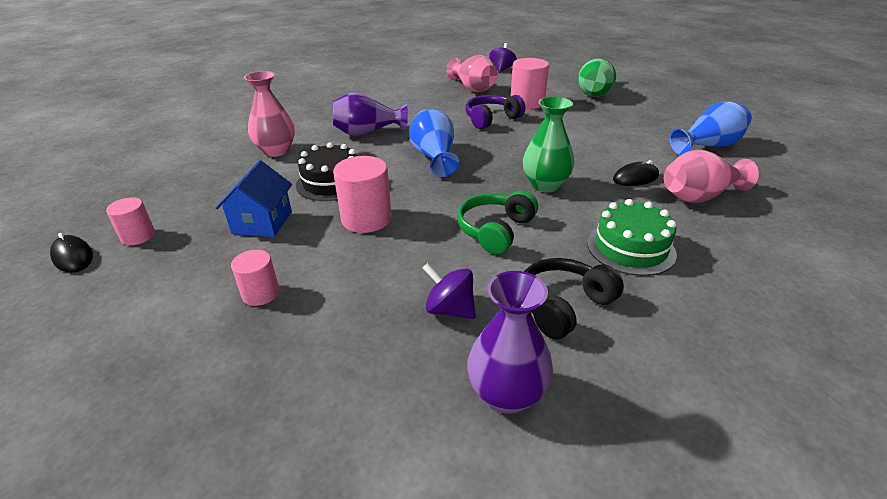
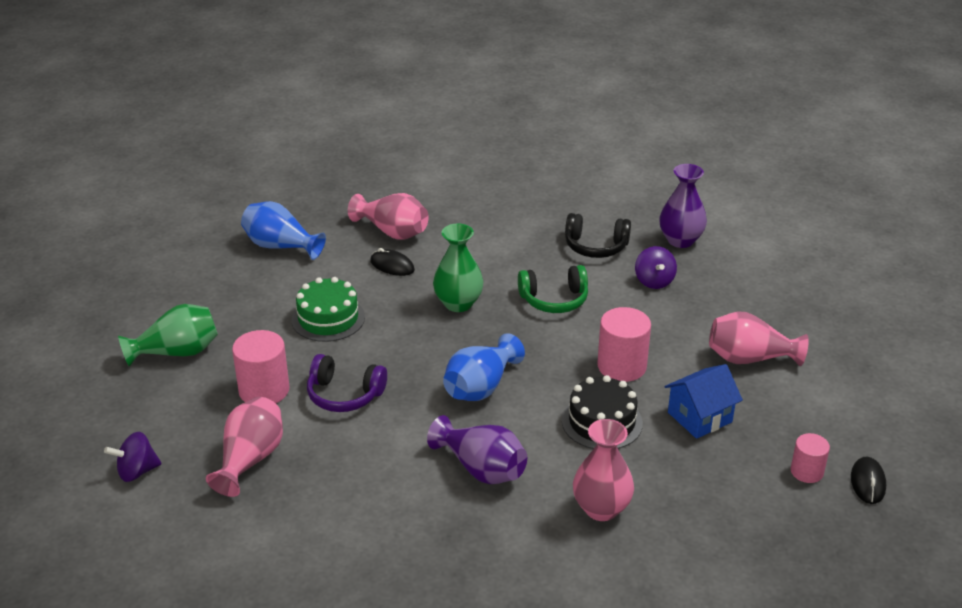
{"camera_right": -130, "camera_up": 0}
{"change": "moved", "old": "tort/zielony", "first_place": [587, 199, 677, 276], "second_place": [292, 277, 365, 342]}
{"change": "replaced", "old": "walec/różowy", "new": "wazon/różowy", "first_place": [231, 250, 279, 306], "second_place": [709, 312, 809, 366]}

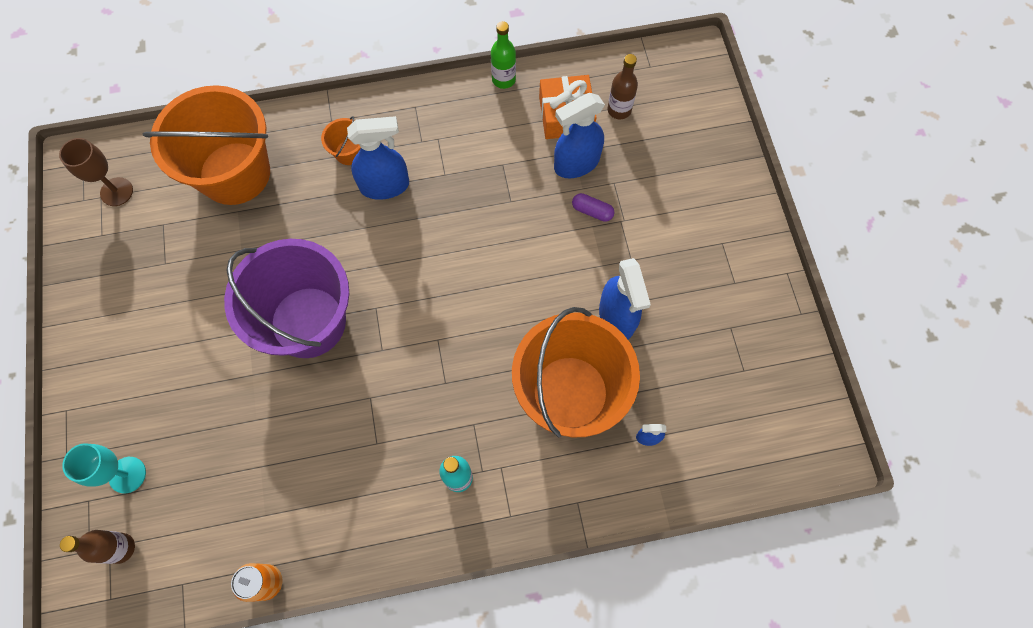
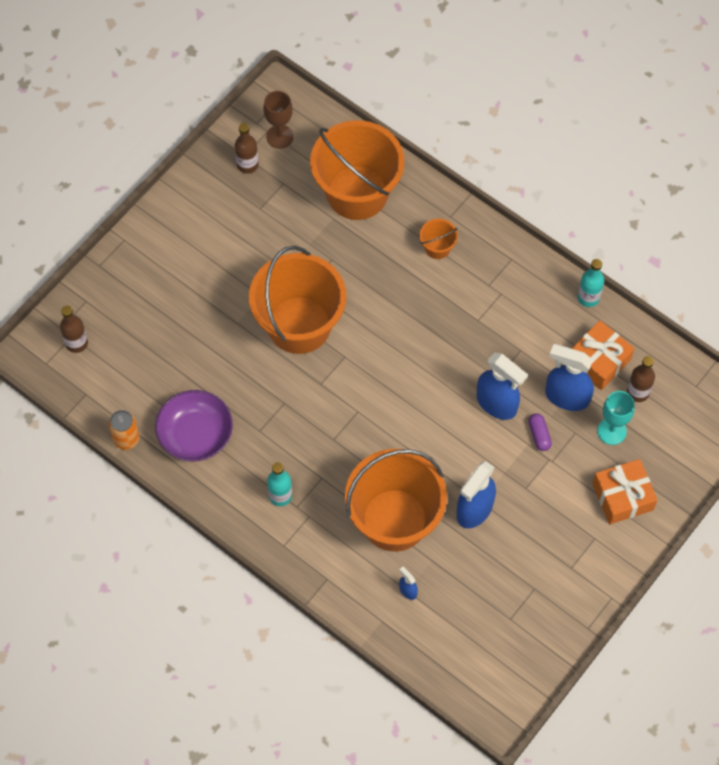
{"camera_right": 50, "camera_up": -5}
{"change": "recoloured", "old": "butelka/zielony", "new": "butelka/turkusowy", "first_place": [491, 21, 516, 89], "second_place": [578, 259, 604, 307]}
{"change": "moved", "old": "spryskiwacz/niebieski", "first_place": [347, 116, 409, 200], "second_place": [477, 352, 528, 420]}
{"change": "recoloured", "old": "wiadro/fioletowy", "new": "wiadro/pomarańczowy", "first_place": [224, 239, 349, 358], "second_place": [249, 246, 346, 354]}
{"change": "moved", "old": "kielich/turkusowy", "first_place": [62, 444, 146, 493], "second_place": [597, 391, 635, 445]}
{"change": "added", "new": "butelka/brązowy", "second_place": [235, 123, 259, 174]}
{"change": "added", "new": "miska/fioletowy", "second_place": [155, 390, 233, 462]}
{"change": "added", "new": "prezent/pomarańczowy", "second_place": [592, 459, 658, 524]}

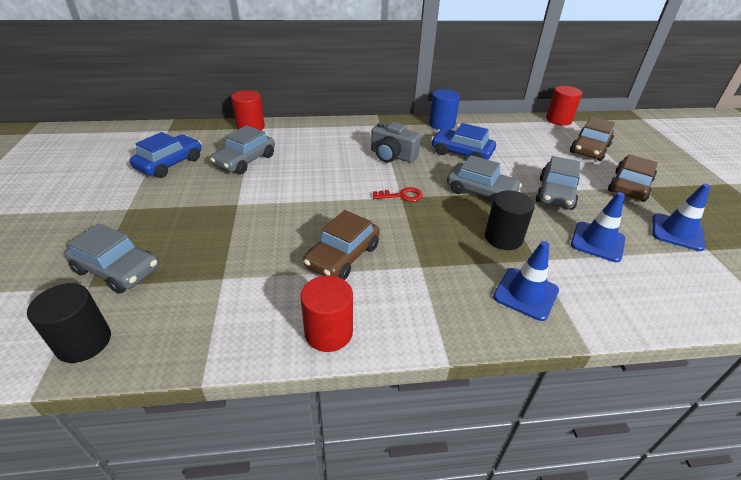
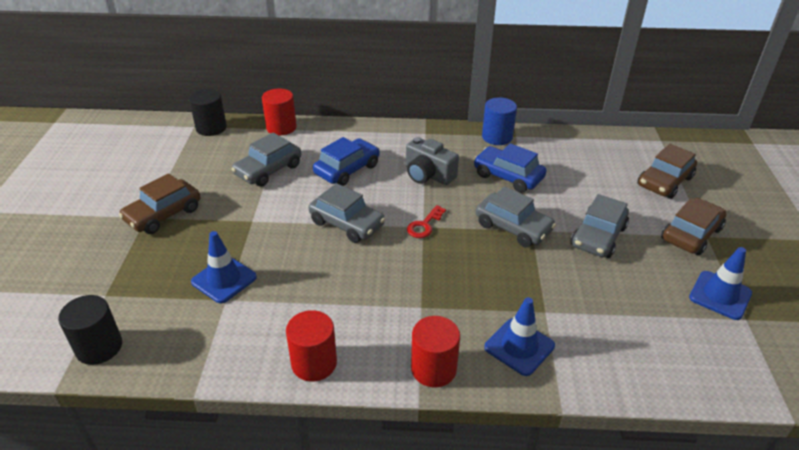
{"camera_right": 10, "camera_up": 0}
{"change": "moved", "old": "walec/czerwony", "first_place": [546, 86, 582, 126], "second_place": [411, 316, 460, 387]}
{"change": "moved", "old": "samochód/niebieski", "first_place": [130, 132, 202, 178], "second_place": [313, 137, 379, 186]}
{"change": "turned", "old": "klucz/czerwony", "first_place": [373, 187, 423, 202], "second_place": [407, 205, 446, 238], "degrees": 120}
{"change": "moved", "old": "walec/czarny", "first_place": [485, 191, 535, 250], "second_place": [189, 89, 227, 136]}
{"change": "moved", "old": "pachołek/niebieski", "first_place": [571, 192, 625, 262], "second_place": [191, 231, 257, 303]}
{"change": "moved", "old": "samochód/brązowy", "first_place": [303, 210, 380, 280], "second_place": [119, 173, 200, 234]}
{"change": "moved", "old": "samochód/szary", "first_place": [64, 224, 159, 294], "second_place": [308, 183, 385, 243]}

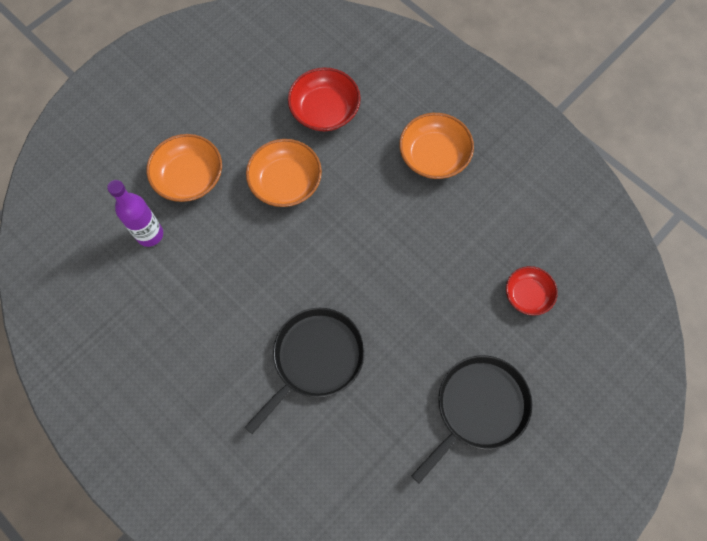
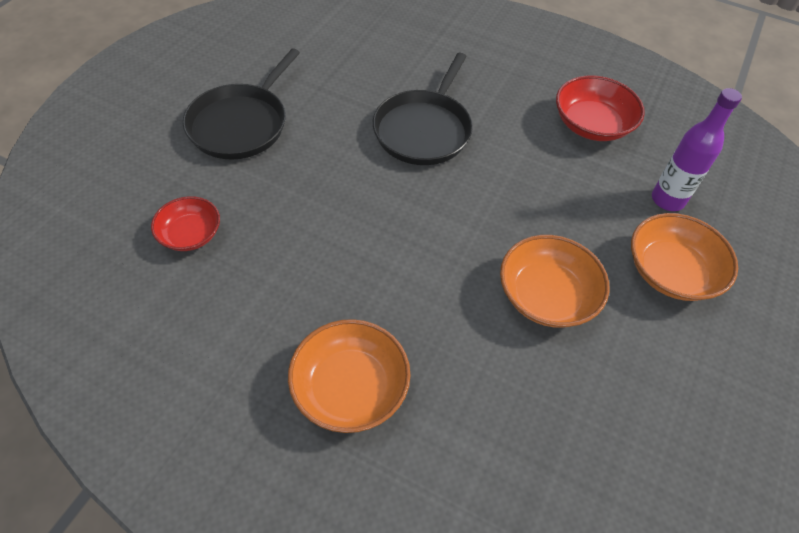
{"camera_right": 160, "camera_up": -15}
{"change": "moved", "old": "miska/czerwony", "first_place": [288, 67, 361, 131], "second_place": [556, 75, 645, 141]}

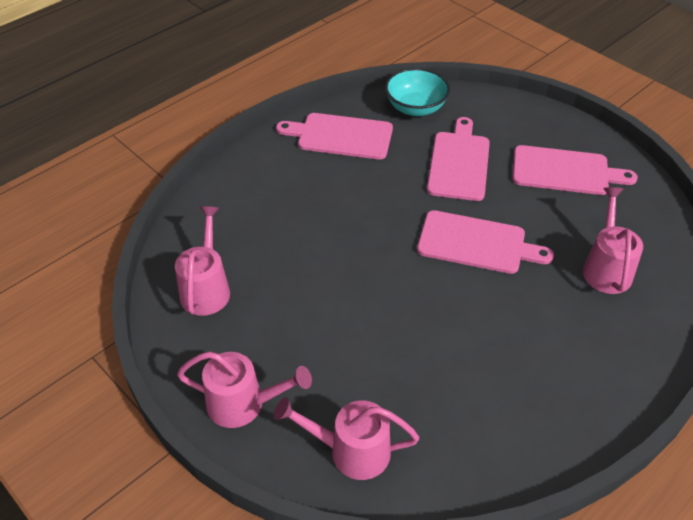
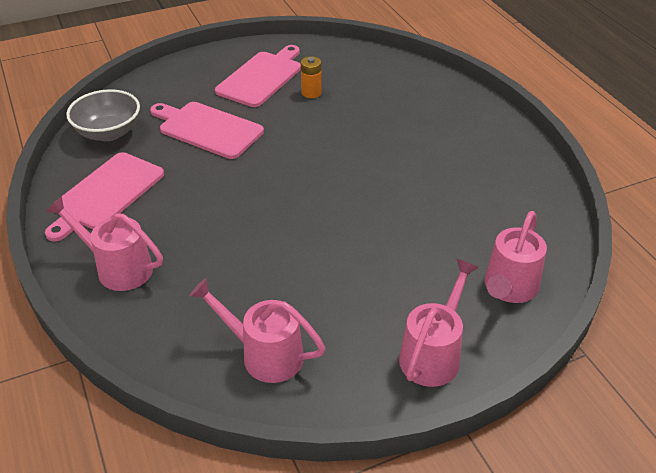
{"camera_right": -70, "camera_up": -5}
{"change": "recoloured", "old": "miska/turkusowy", "new": "miska/szary", "first_place": [385, 68, 450, 116], "second_place": [66, 89, 140, 141]}
{"change": "moved", "old": "konewka/różowy", "first_place": [583, 187, 643, 294], "second_place": [46, 196, 163, 291]}
{"change": "removed", "old": "deska do krojenia/różowy", "first_place": [417, 210, 554, 274]}
{"change": "added", "new": "bateria/pomarańczowy", "second_place": [301, 56, 322, 98]}

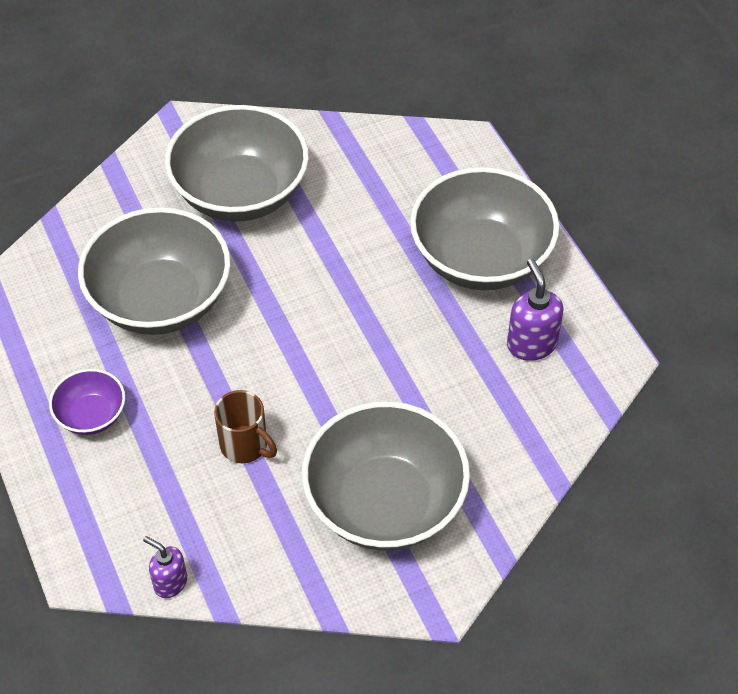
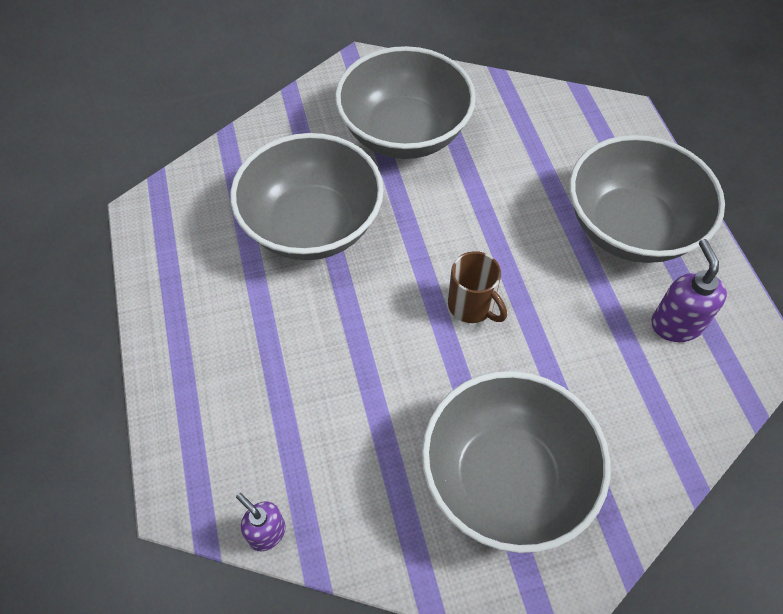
{"camera_right": 10, "camera_up": 5}
{"change": "removed", "old": "miska/fioletowy", "first_place": [49, 369, 125, 435]}
{"change": "moved", "old": "kubek/brązowy", "first_place": [214, 390, 277, 463], "second_place": [448, 251, 507, 323]}

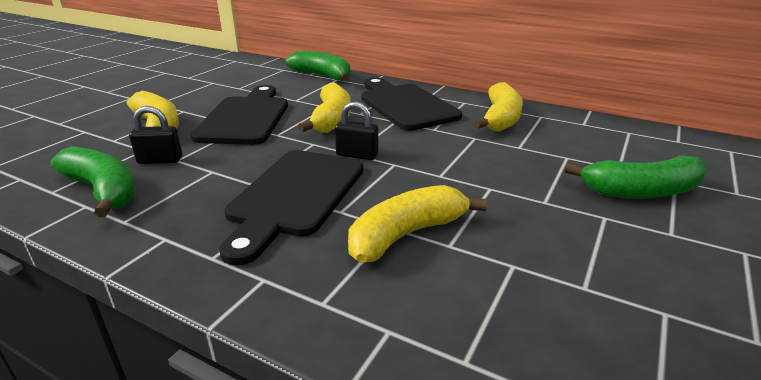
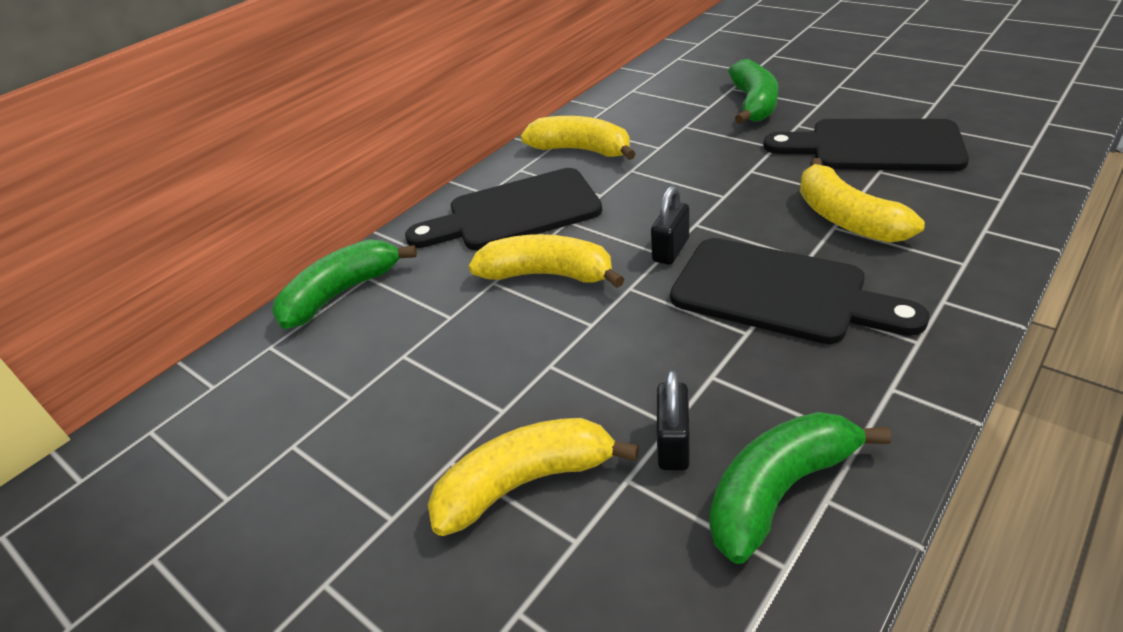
{"camera_right": -75, "camera_up": 10}
{"change": "moved", "old": "deska do krojenia/czarny", "first_place": [191, 85, 288, 145], "second_place": [763, 119, 969, 171]}

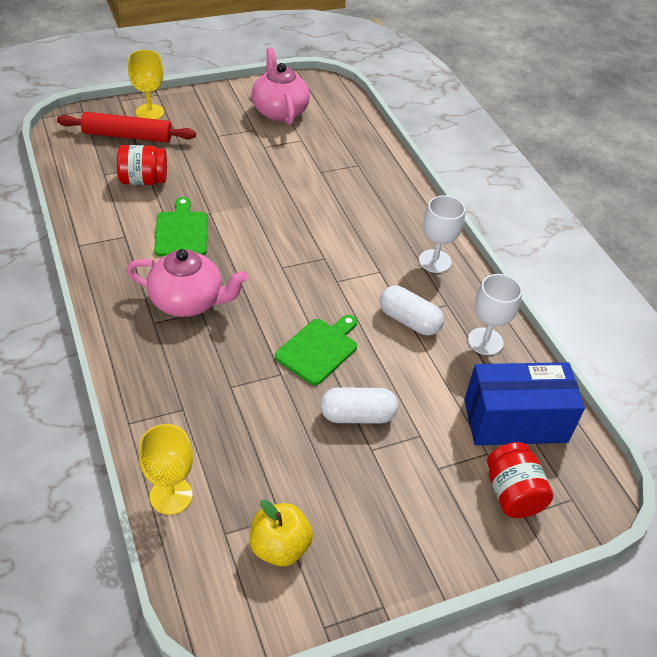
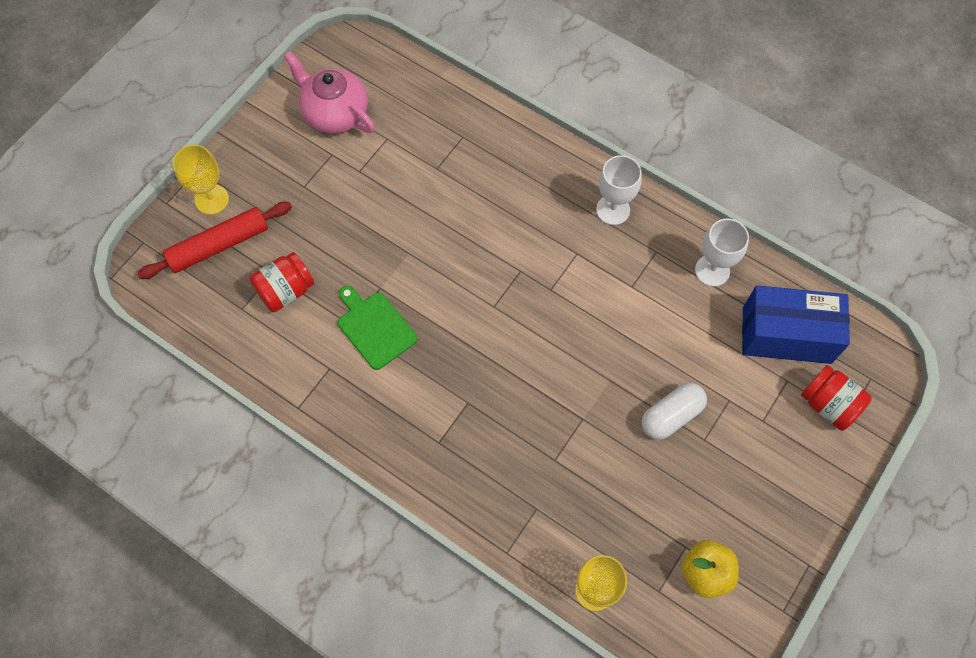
{"camera_right": -30, "camera_up": 20}
{"change": "removed", "old": "imbryk/różowy", "first_place": [126, 249, 248, 317]}
{"change": "removed", "old": "kapsułka/biały", "first_place": [380, 285, 444, 335]}
{"change": "removed", "old": "deska do krojenia/zielony", "first_place": [275, 315, 357, 385]}
{"change": "turned", "old": "pudełko/niebieski", "first_place": [464, 362, 585, 445], "second_place": [742, 285, 850, 364], "degrees": 45}

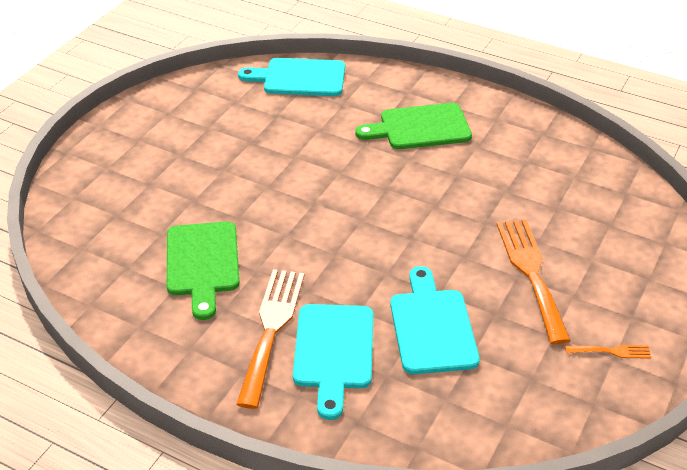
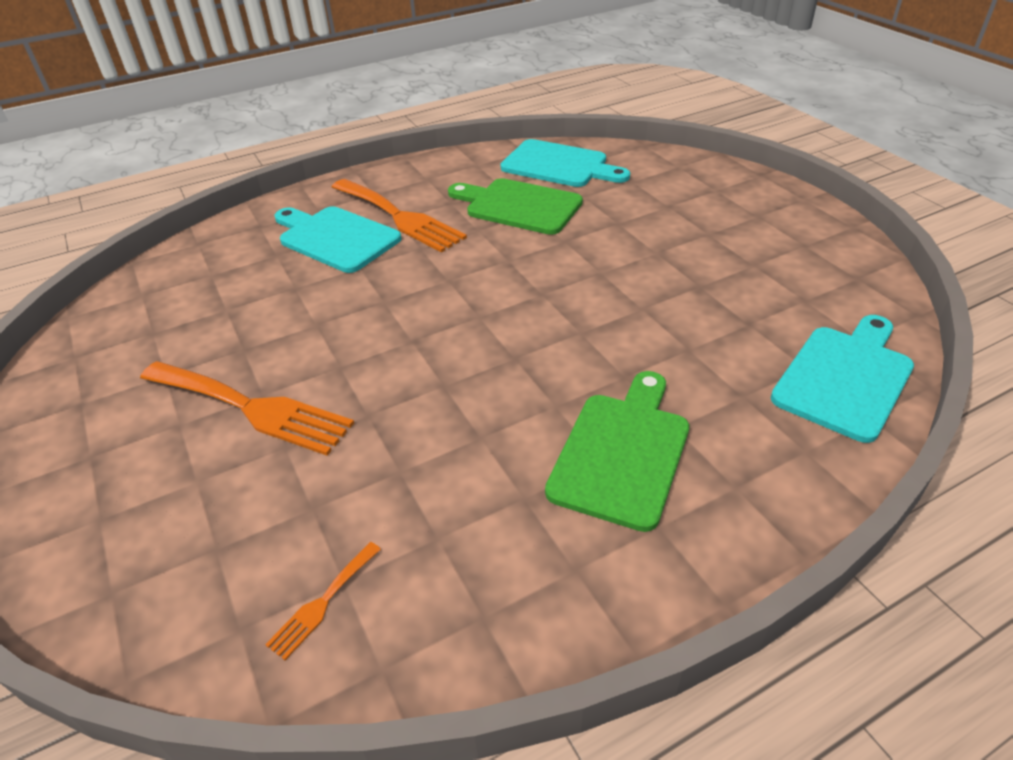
{"camera_right": 125, "camera_up": 0}
{"change": "moved", "old": "deska do krojenia/turkusowy", "first_place": [390, 266, 480, 374], "second_place": [500, 139, 630, 187]}
{"change": "moved", "old": "widelec/pomarańczowy", "first_place": [565, 345, 651, 359], "second_place": [265, 542, 381, 660]}

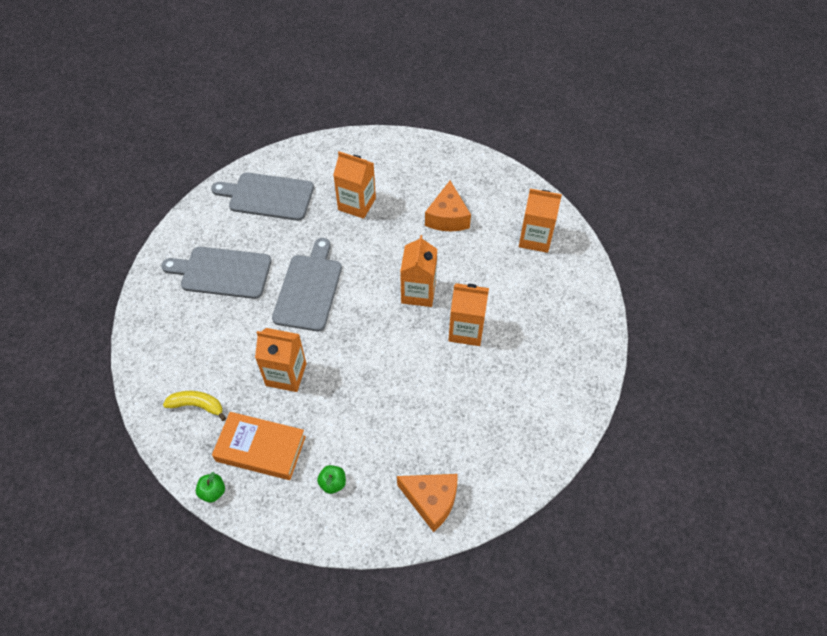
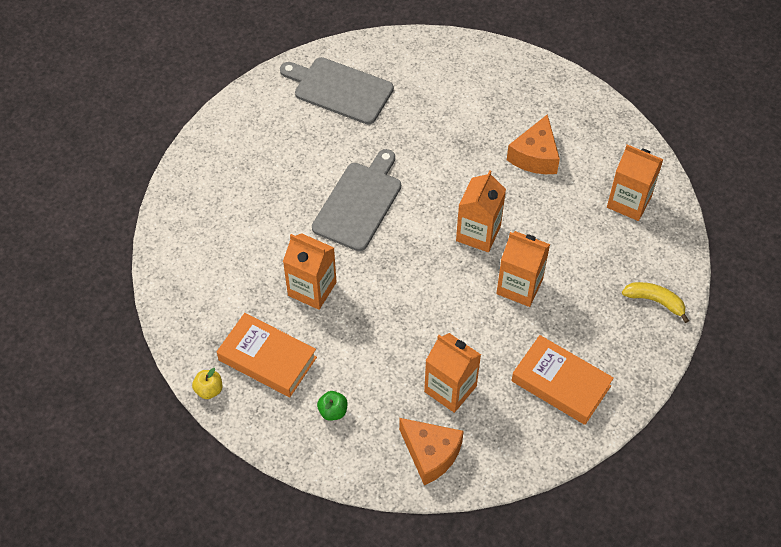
{"camera_right": 15, "camera_up": 0}
{"change": "moved", "old": "karton mleka/pomarańczowy", "first_place": [333, 151, 376, 219], "second_place": [424, 333, 481, 413]}
{"change": "removed", "old": "deska do krojenia/szary", "first_place": [161, 247, 272, 299]}
{"change": "moved", "old": "banan/żółty", "first_place": [163, 391, 226, 421], "second_place": [622, 282, 689, 323]}
{"change": "recoloured", "old": "jabłko/zielony", "new": "jabłko/żółty", "first_place": [196, 472, 225, 503], "second_place": [192, 368, 222, 399]}
{"change": "added", "new": "książka/pomarańczowy", "second_place": [511, 335, 614, 425]}

